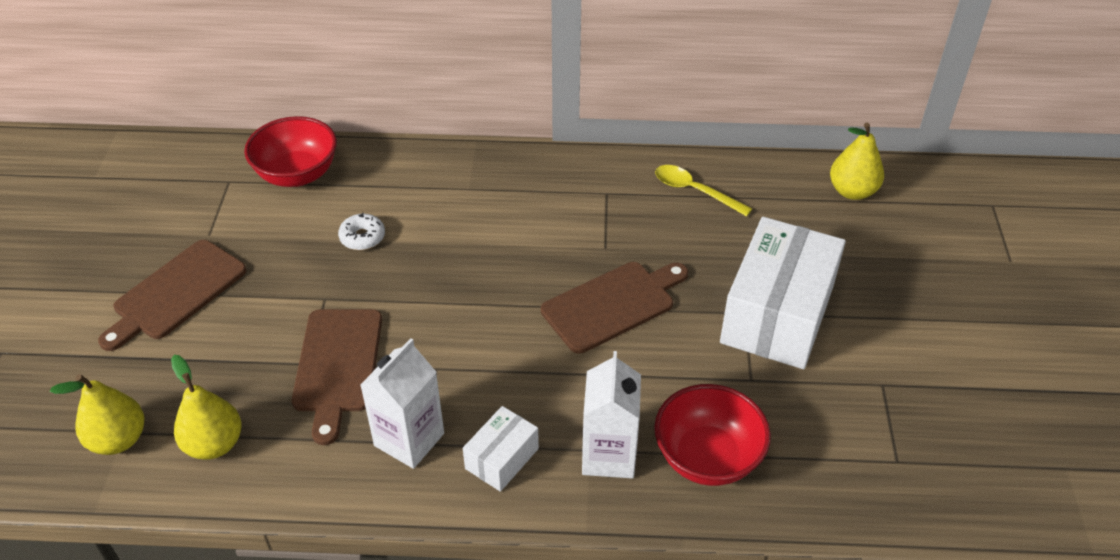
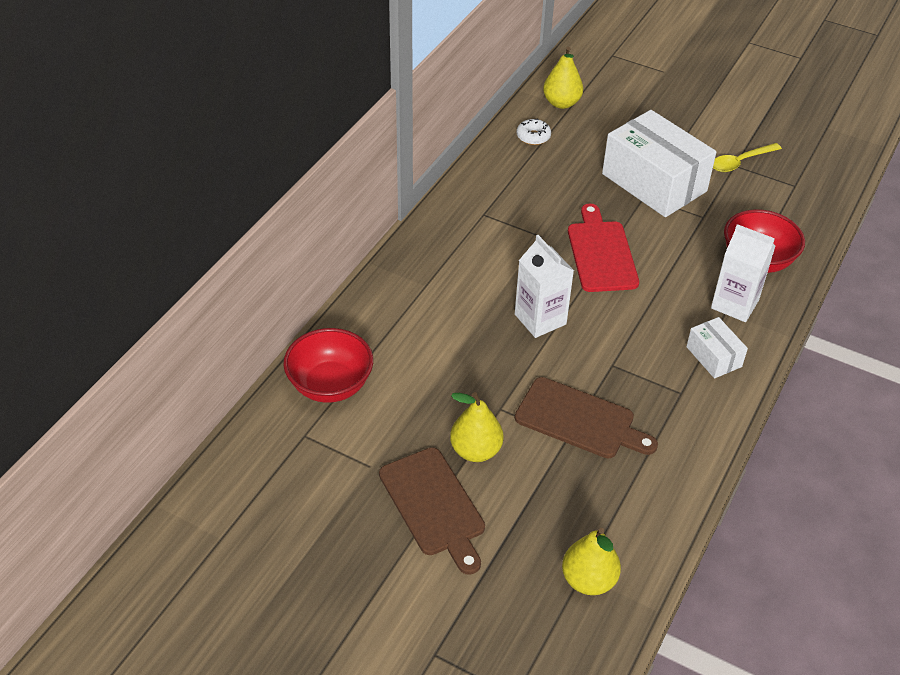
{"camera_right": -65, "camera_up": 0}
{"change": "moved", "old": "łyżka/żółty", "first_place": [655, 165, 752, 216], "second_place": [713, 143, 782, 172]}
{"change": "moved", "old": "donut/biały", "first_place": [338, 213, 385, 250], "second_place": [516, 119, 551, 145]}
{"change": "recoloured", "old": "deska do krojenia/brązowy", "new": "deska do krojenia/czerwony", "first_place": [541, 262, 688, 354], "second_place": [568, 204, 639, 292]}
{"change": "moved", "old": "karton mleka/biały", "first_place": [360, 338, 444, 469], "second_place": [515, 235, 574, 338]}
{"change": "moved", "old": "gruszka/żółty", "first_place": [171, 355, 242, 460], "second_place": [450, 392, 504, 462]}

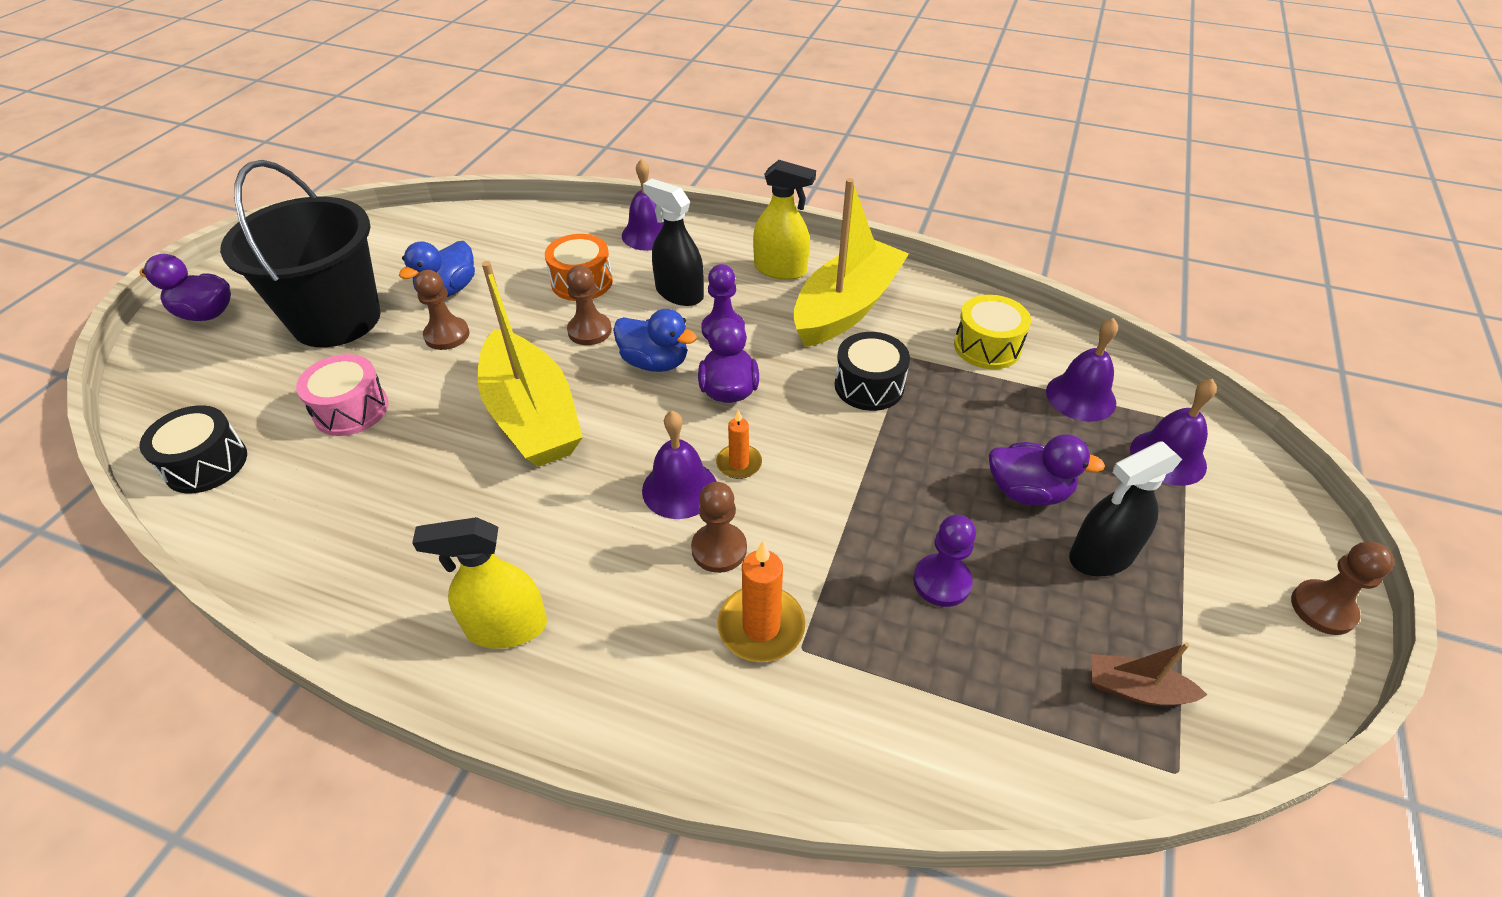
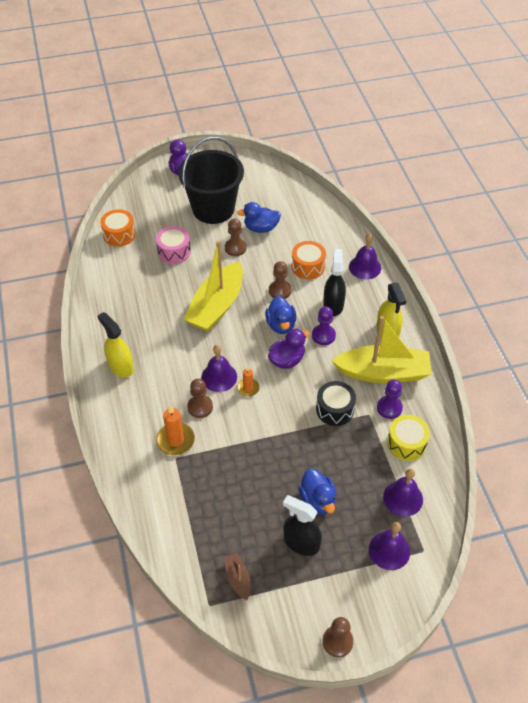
{"camera_right": 55, "camera_up": 5}
{"change": "recoloured", "old": "bęben/czarny", "new": "bęben/pomarańczowy", "first_place": [139, 405, 247, 494], "second_place": [100, 209, 136, 247]}
{"change": "recoloured", "old": "kaczka/fioletowy", "new": "kaczka/niebieski", "first_place": [989, 434, 1105, 506], "second_place": [299, 469, 336, 515]}
{"change": "moved", "old": "pionek/fioletowy", "first_place": [913, 515, 976, 607], "second_place": [377, 379, 403, 419]}

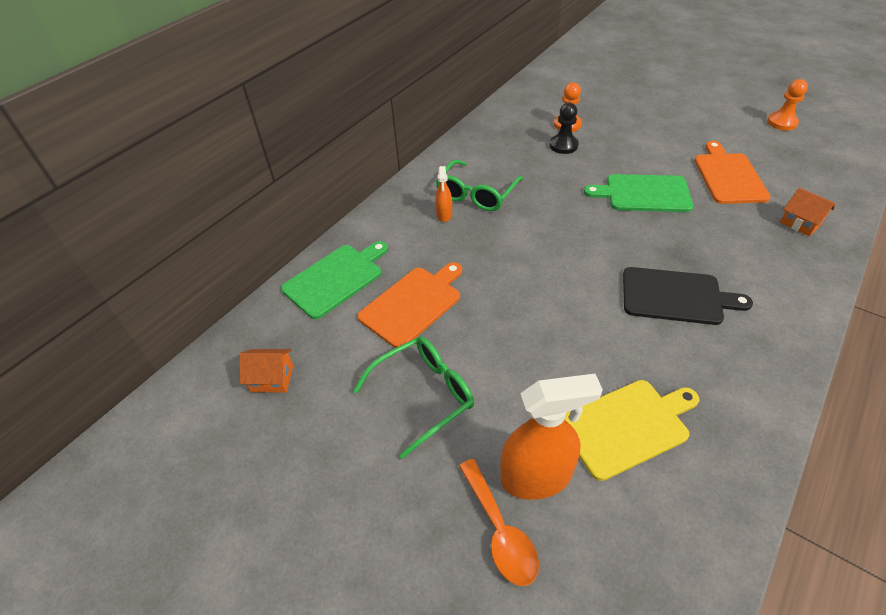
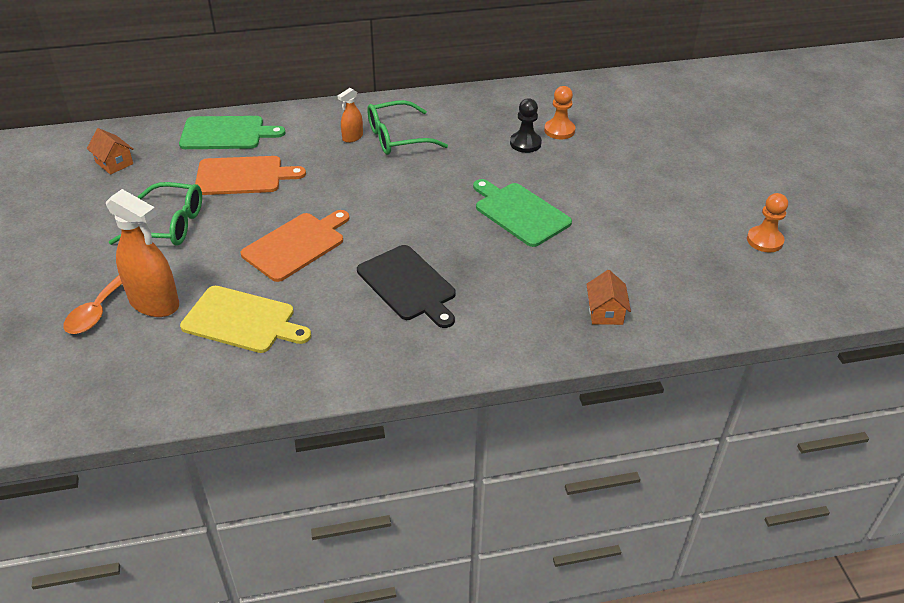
{"camera_right": 40, "camera_up": -5}
{"change": "moved", "old": "deska do krojenia/pomarańczowy", "first_place": [694, 141, 771, 204], "second_place": [241, 210, 350, 282]}

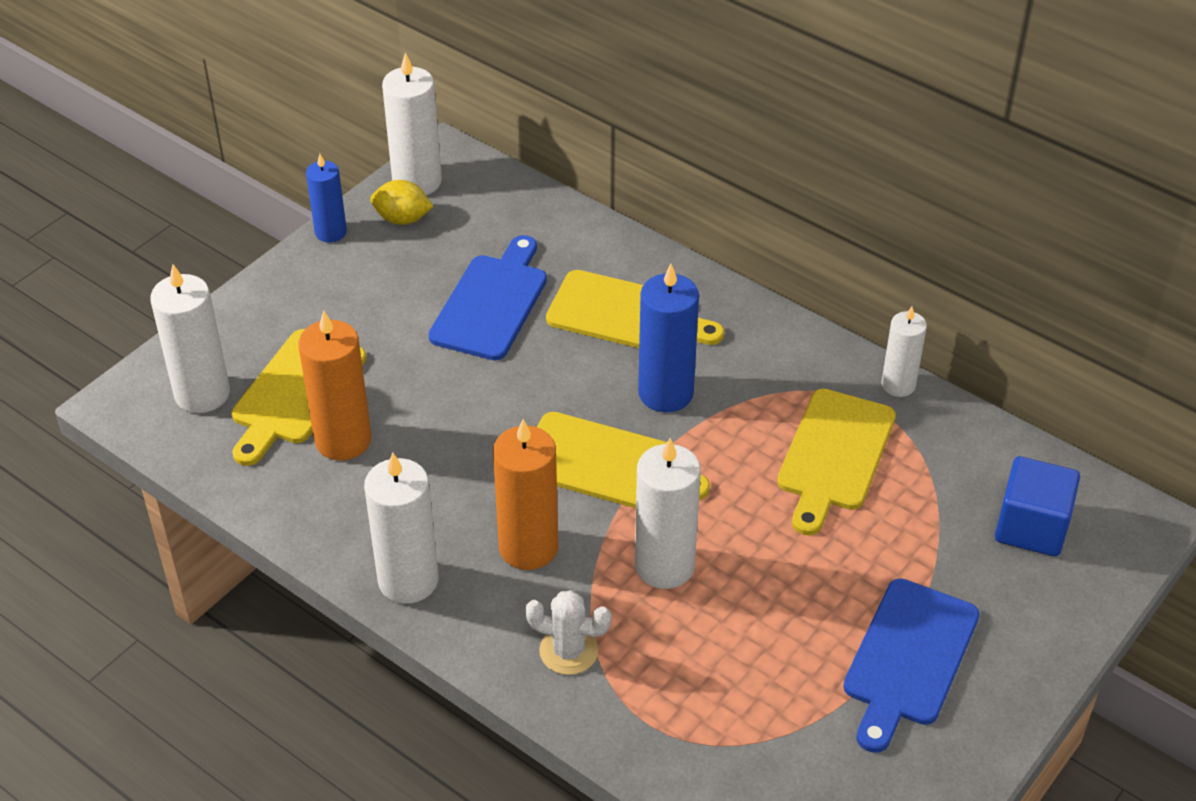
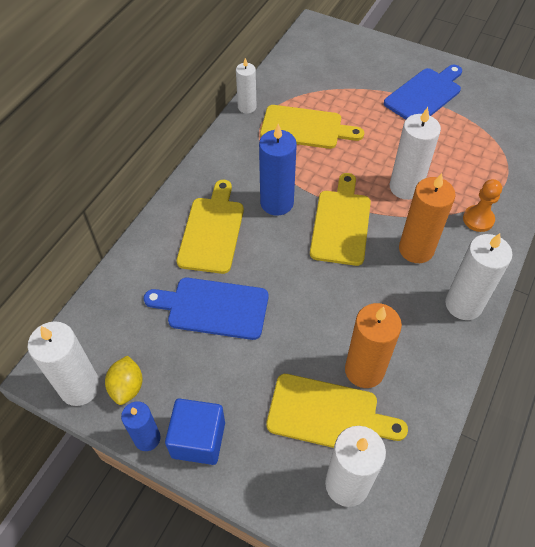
{"camera_right": -100, "camera_up": 10}
{"change": "moved", "old": "sześcian/niebieski", "first_place": [995, 456, 1080, 557], "second_place": [165, 398, 225, 465]}
{"change": "turned", "old": "deska do krojenia/niebieski", "first_place": [843, 578, 980, 753], "second_place": [384, 65, 462, 120], "degrees": -60}
{"change": "replaced", "old": "kaktus/biały", "new": "pionek/pomarańczowy", "first_place": [525, 590, 611, 675], "second_place": [463, 179, 502, 232]}

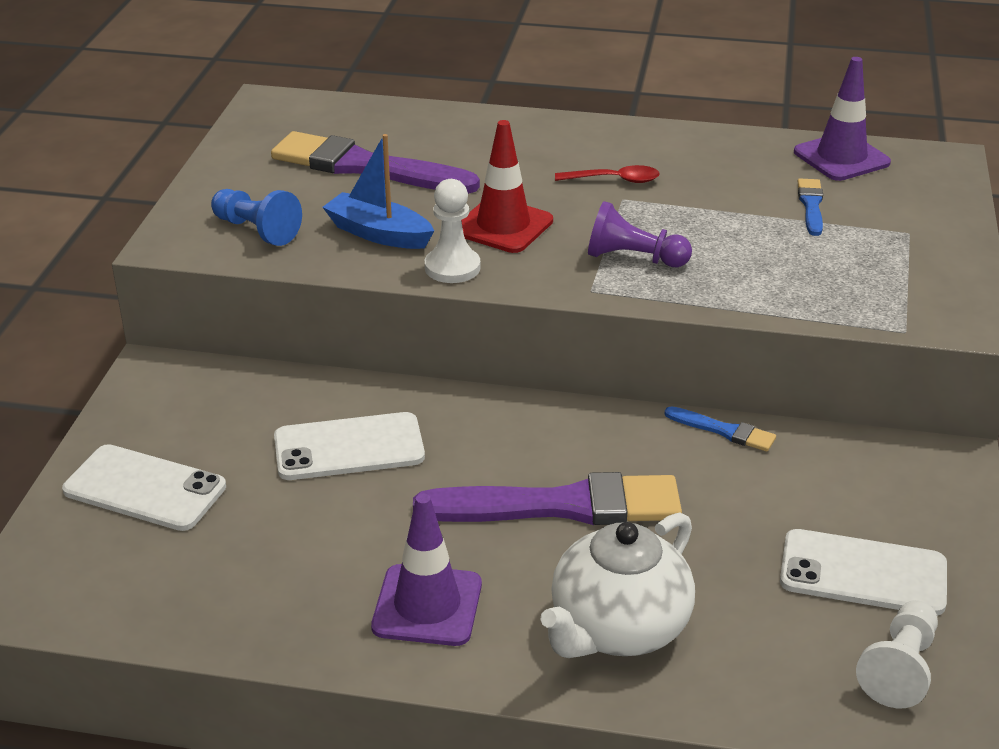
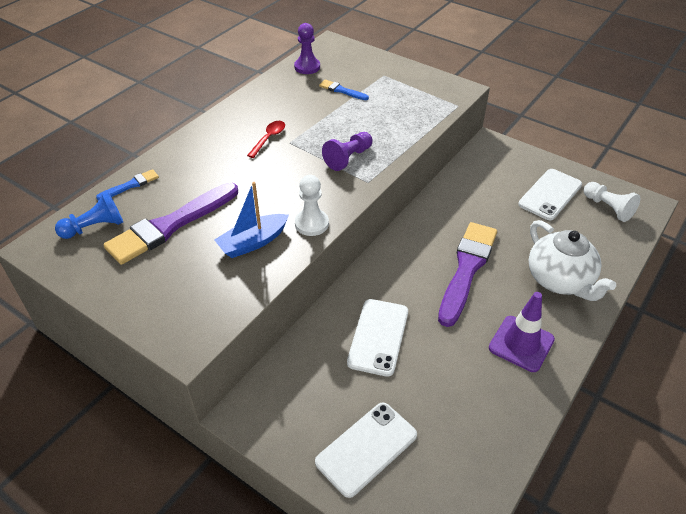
{"camera_right": -65, "camera_up": 10}
{"change": "replaced", "old": "pachołek/fioletowy", "new": "pionek/fioletowy", "first_place": [794, 57, 891, 181], "second_place": [294, 23, 320, 74]}
{"change": "removed", "old": "pachołek/czerwony", "first_place": [461, 120, 553, 253]}
{"change": "moved", "old": "pionek/niebieski", "first_place": [211, 189, 302, 246], "second_place": [55, 191, 123, 239]}
{"change": "moved", "old": "pędzel/niebieski", "first_place": [665, 406, 776, 452], "second_place": [96, 169, 159, 201]}

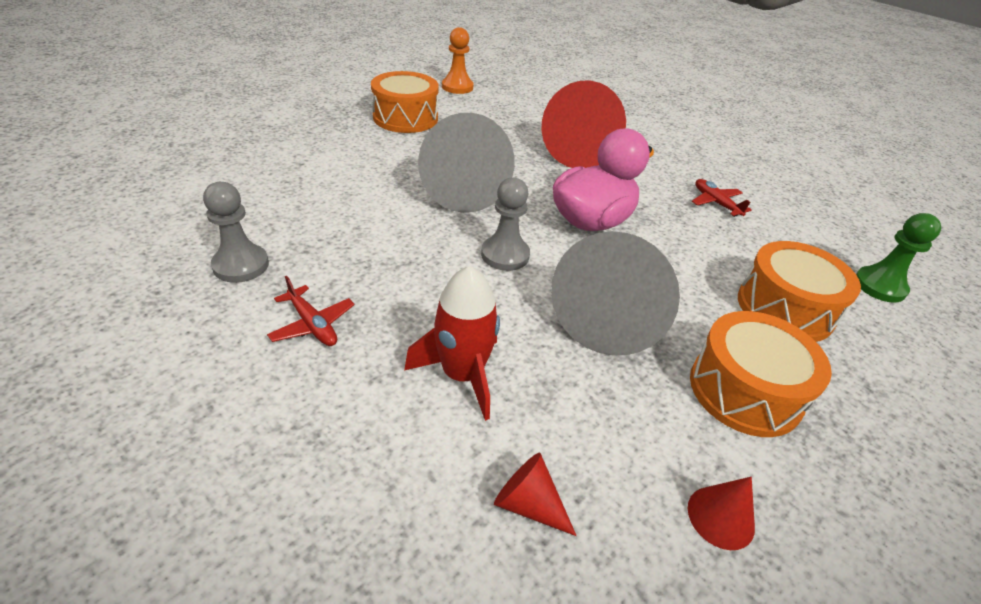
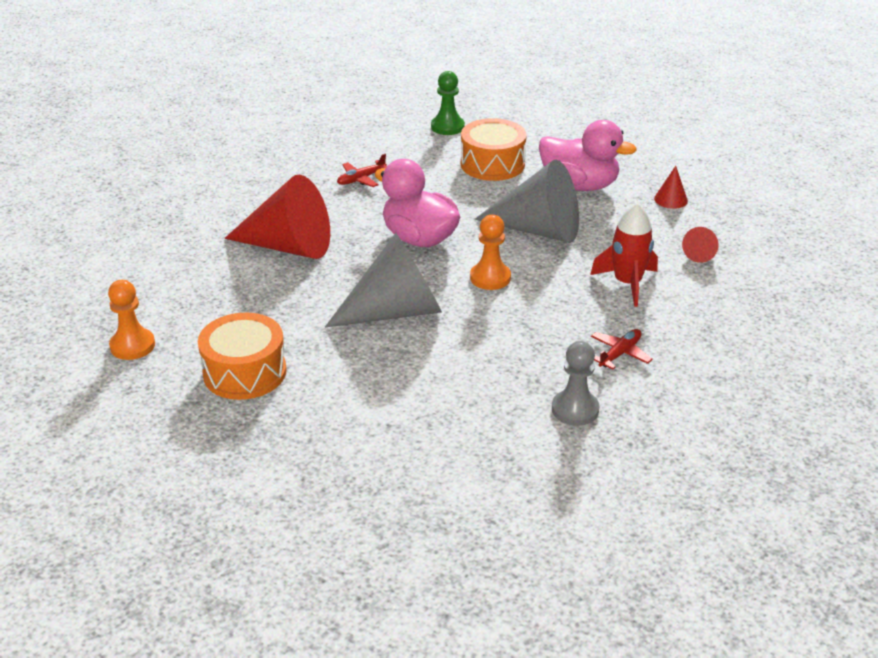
{"camera_right": -95, "camera_up": -5}
{"change": "recoloured", "old": "pionek/szary", "new": "pionek/pomarańczowy", "first_place": [481, 177, 530, 271], "second_place": [470, 215, 511, 290]}
{"change": "replaced", "old": "bęben/pomarańczowy", "new": "kaczka/różowy", "first_place": [690, 311, 832, 437], "second_place": [539, 120, 637, 191]}

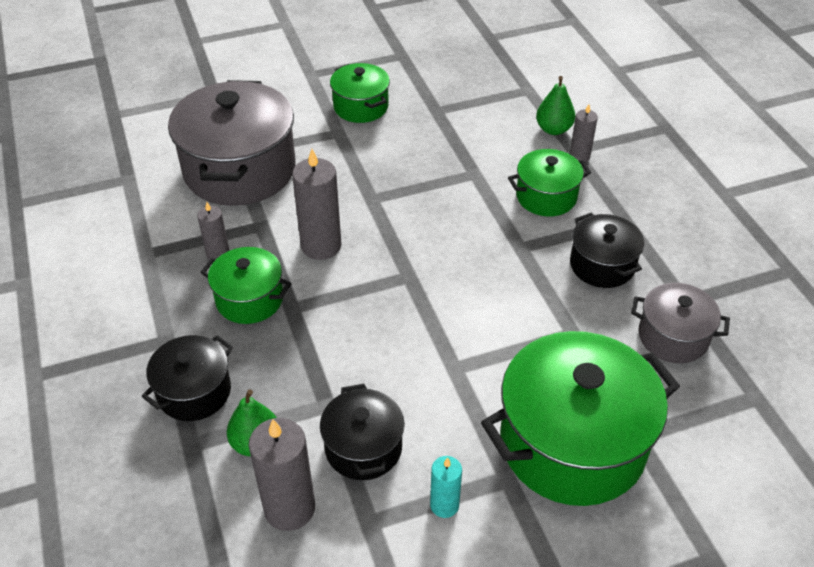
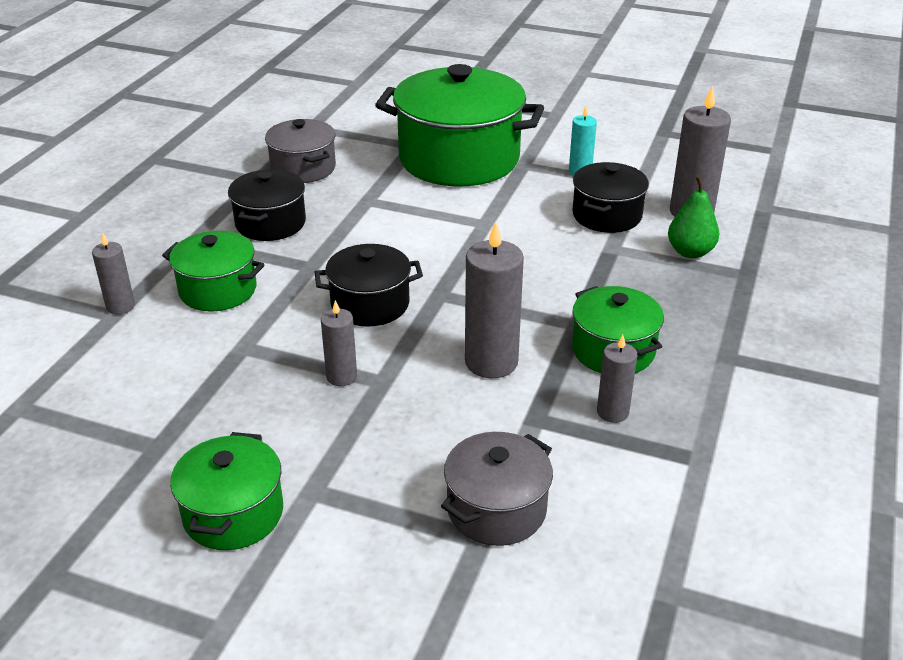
{"camera_right": -140, "camera_up": -10}
{"change": "removed", "old": "gruszka/zielony", "first_place": [536, 76, 575, 135]}
{"change": "resized", "old": "garnek/szary", "first_place": [168, 80, 296, 206], "second_place": [441, 432, 553, 546], "factor": 0.53}
{"change": "moved", "old": "garnek/czarny", "first_place": [141, 335, 233, 421], "second_place": [314, 244, 423, 327]}
{"change": "added", "new": "świeca/szary", "second_place": [321, 300, 357, 386]}

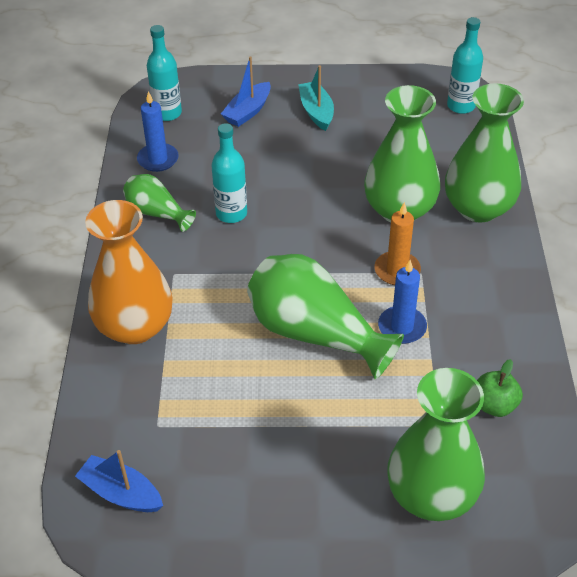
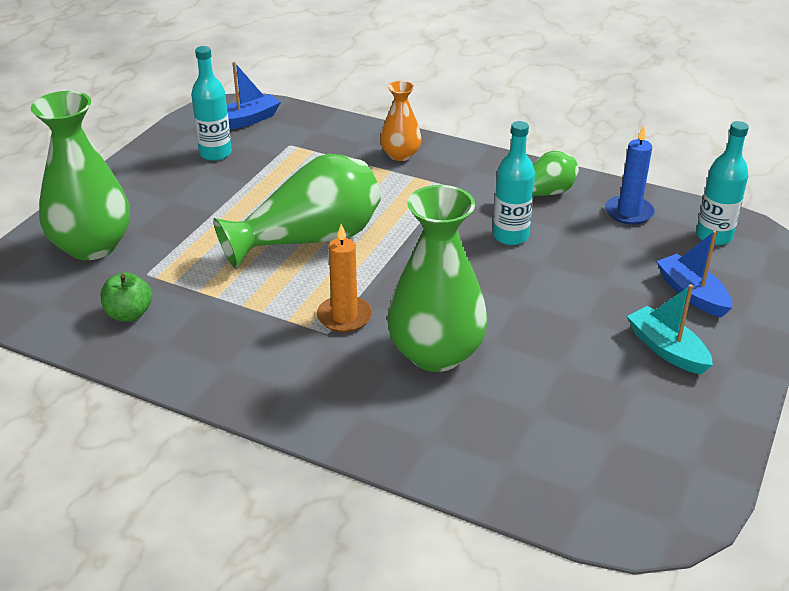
{"camera_right": 115, "camera_up": -10}
{"change": "moved", "old": "butelka/turkusowy", "first_place": [447, 17, 483, 114], "second_place": [191, 46, 232, 161]}
{"change": "turned", "old": "łódka/turkusowy", "first_place": [298, 65, 334, 131], "second_place": [627, 284, 713, 374], "degrees": -135}
{"change": "removed", "old": "wazon/zielony", "first_place": [445, 83, 524, 222]}
{"change": "resized", "old": "wazon/pomarańczowy", "first_place": [85, 200, 173, 344], "second_place": [380, 81, 422, 161], "factor": 0.54}
{"change": "removed", "old": "świeca/niebieski", "first_place": [378, 260, 427, 344]}

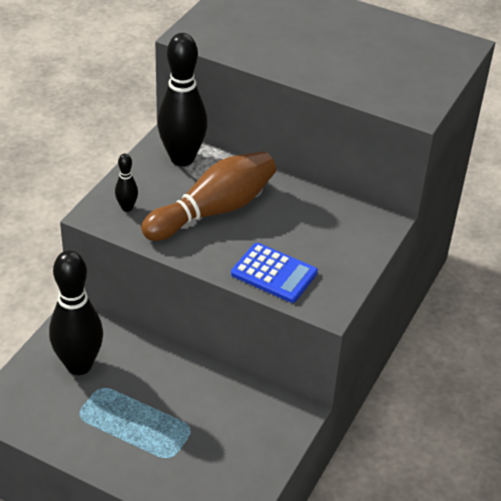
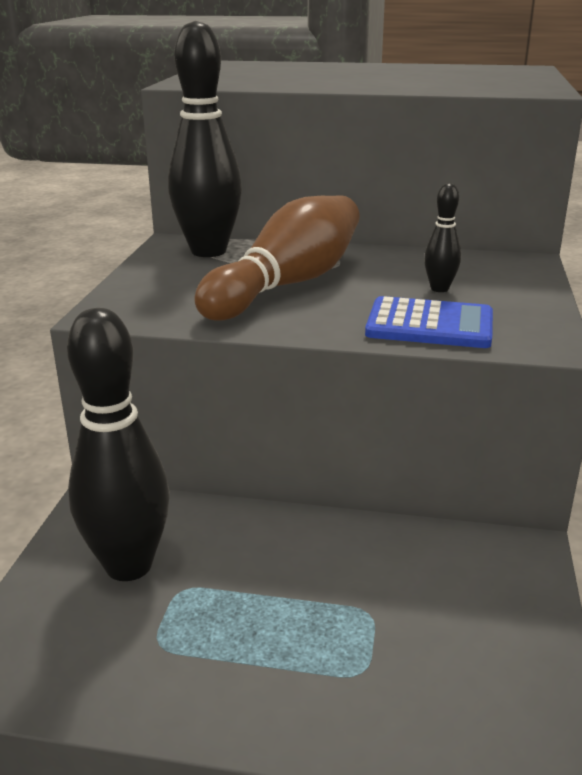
{"camera_right": -15, "camera_up": -15}
{"change": "moved", "old": "kręgiel/czarny", "first_place": [115, 154, 138, 212], "second_place": [424, 183, 461, 292]}

